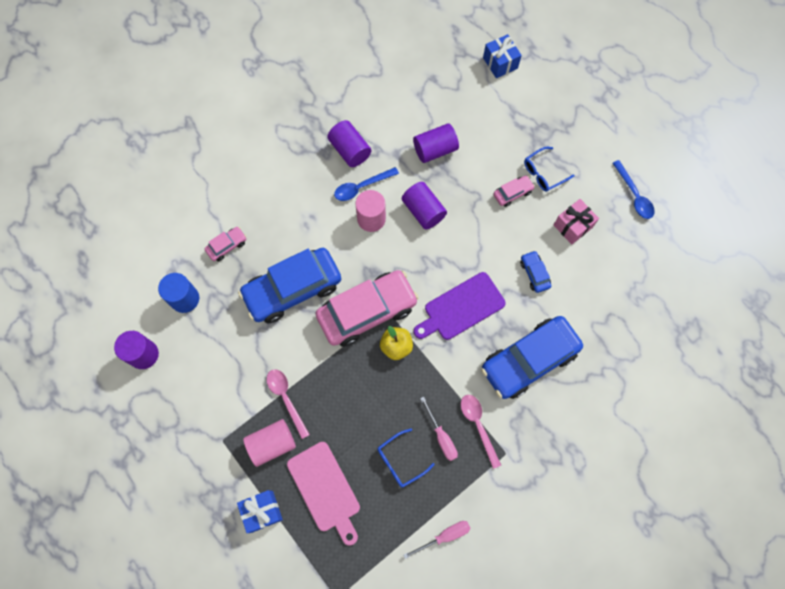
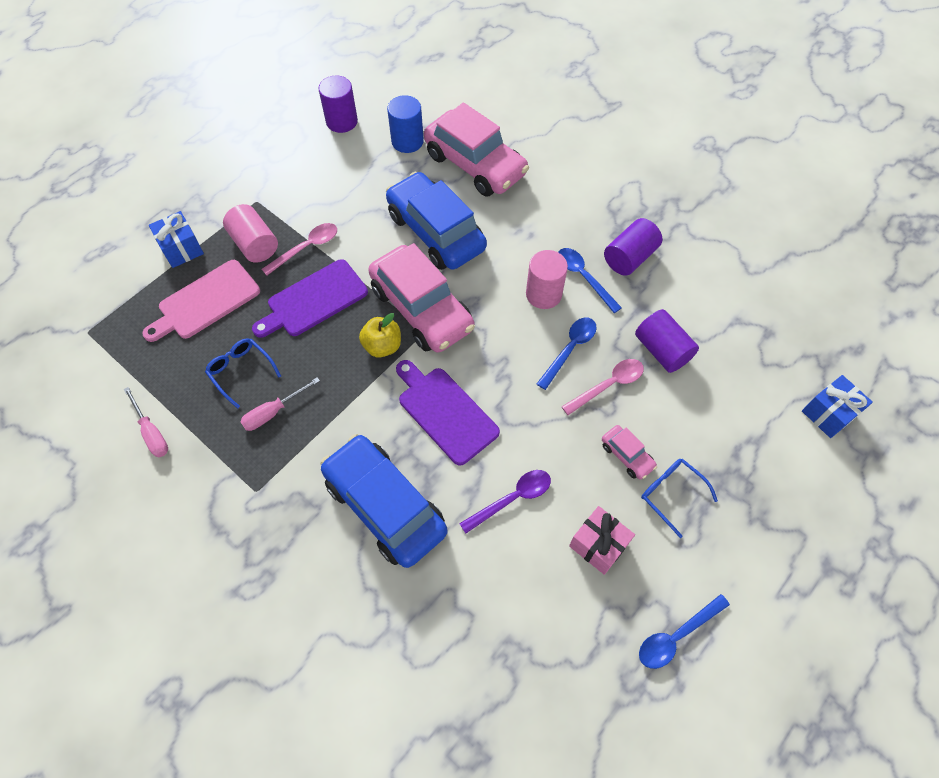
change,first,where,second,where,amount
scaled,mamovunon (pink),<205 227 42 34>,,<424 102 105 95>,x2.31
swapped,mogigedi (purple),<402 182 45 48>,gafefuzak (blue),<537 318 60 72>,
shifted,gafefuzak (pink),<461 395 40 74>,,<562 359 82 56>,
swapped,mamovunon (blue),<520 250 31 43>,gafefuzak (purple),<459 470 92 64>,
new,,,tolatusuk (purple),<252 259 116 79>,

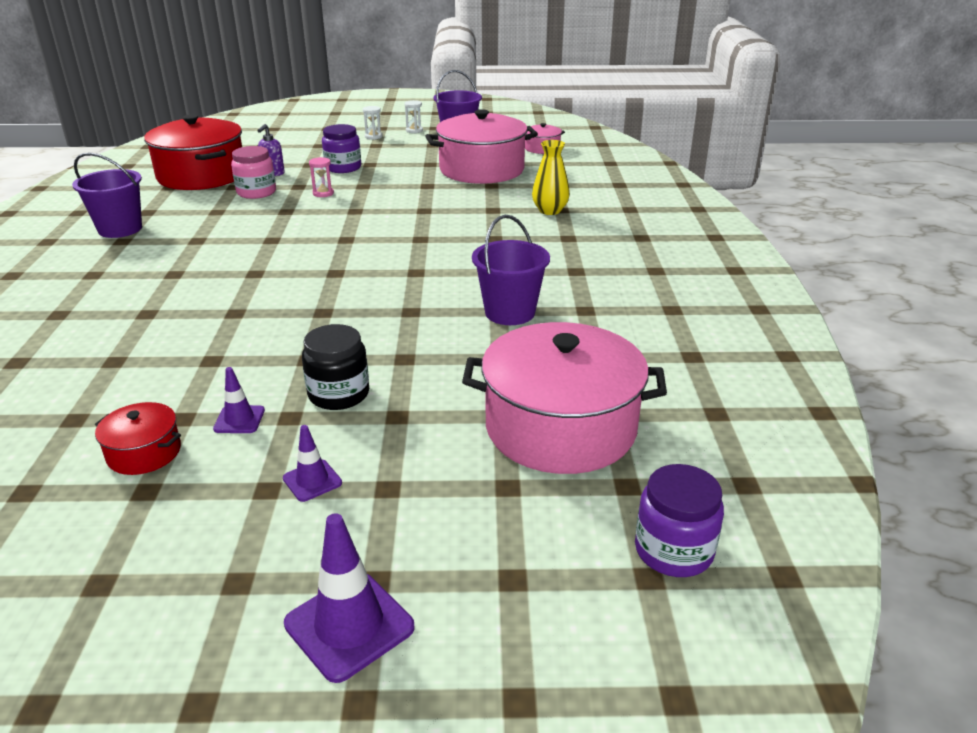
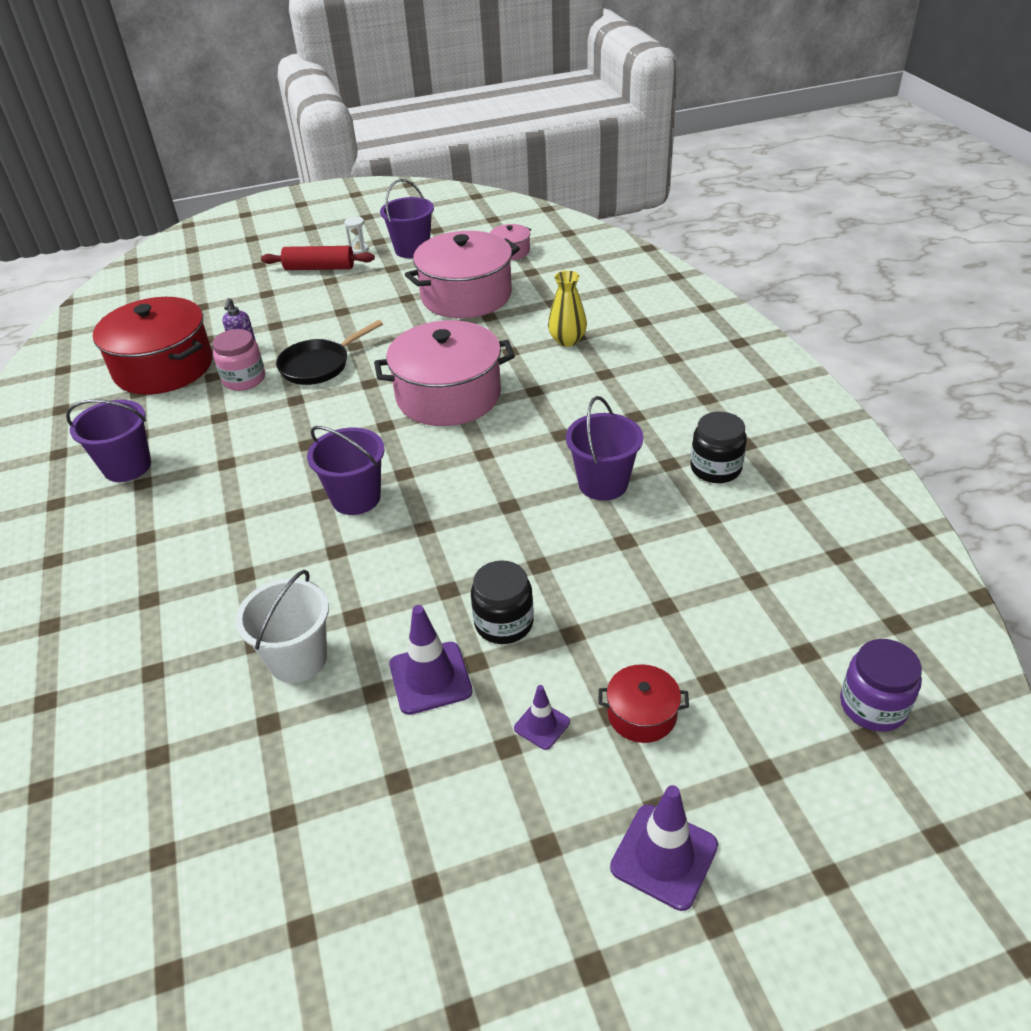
change,first,where,second,where,amount
shifted,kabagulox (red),<95 402 86 73>,,<599 664 90 79>,
scaled,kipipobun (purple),<213 367 52 66>,,<389 605 84 110>,x1.75
swapped,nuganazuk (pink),<309 157 25 40>,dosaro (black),<276 320 107 65>,
gone,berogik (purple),<322 124 39 49>,,,
swapped,nuganazuk (white),<363 106 19 34>,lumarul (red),<261 246 114 24>,
shifted,kabagulox (pink),<462 322 205 152>,,<374 320 141 106>,
new,,,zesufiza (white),<235 570 94 113>,
new,,,zesufiza (purple),<307 426 78 89>,
new,,,berogik (black),<690 412 57 71>,

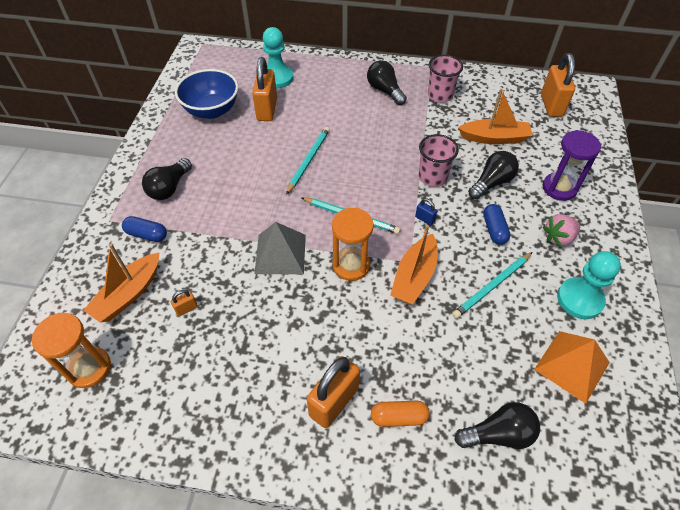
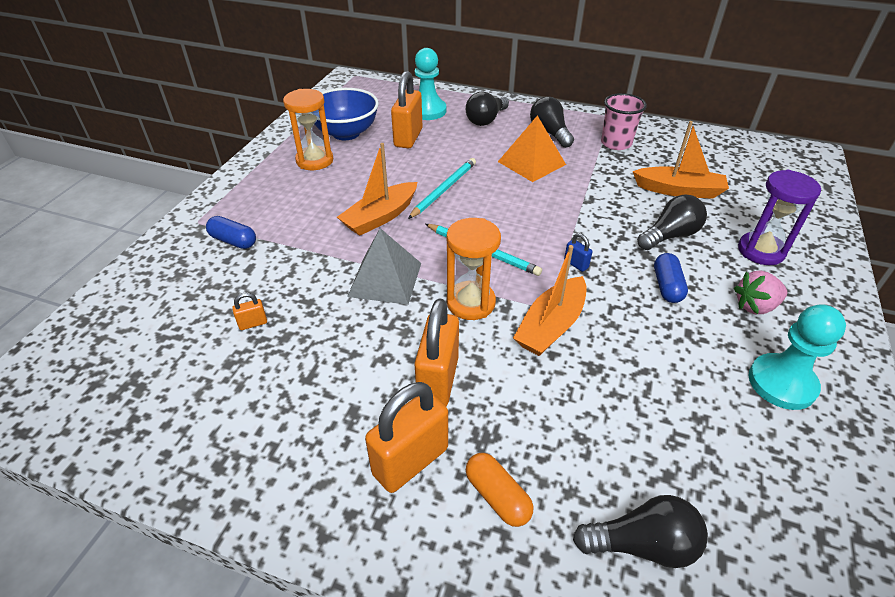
change,first,where,second,where,amount
shifted,nuganazuk (orange),<32 313 79 75>,,<283 89 50 81>,
shifted,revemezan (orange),<83 244 76 78>,,<337 143 80 93>,
shifted,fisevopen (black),<142 158 50 42>,,<466 92 43 34>,
rotated,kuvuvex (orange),<371 401 59 26>,,<466 453 67 74>,45 degrees clockwise
gone,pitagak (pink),<419 134 40 53>,,,
gone,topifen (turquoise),<452 252 81 67>,,,
shifted,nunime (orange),<534 331 76 73>,,<498 115 68 67>,
shifted,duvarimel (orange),<541 53 34 64>,,<414 298 45 108>,

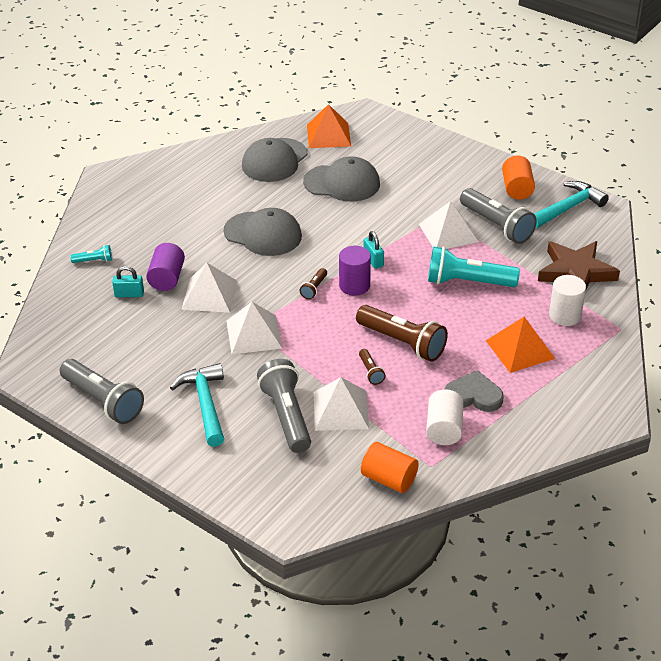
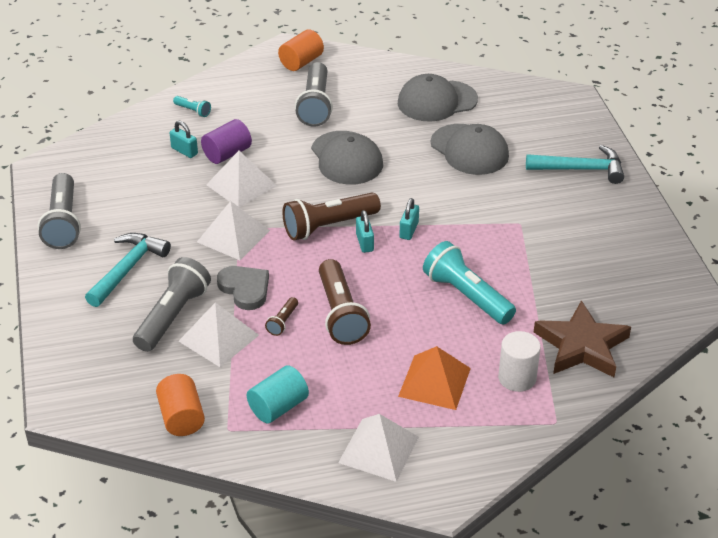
change,first,where,second,where,amount
scaled,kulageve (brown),<300 268 27 31>,,<282 192 99 49>,x2.17
gone,nunime (orange),<307 104 44 44>,,,
swapped,mogigedi (purple),<339 246 32 49>,duvarimel (turquoise),<356 210 18 43>,
shifted,nunime (white),<419 201 59 48>,,<338 414 81 68>,
repainted,mogigedi (white),<426 389 38 56>,mogigedi (turquoise),<247 365 62 58>,
shifted,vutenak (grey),<445 370 59 42>,,<217 266 52 44>,
shifted,kulageve (grey),<460 188 77 56>,,<295 62 38 65>,
shifted,mogigedi (orange),<502 156 33 44>,,<278 29 46 42>,
shifted,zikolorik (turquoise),<534 181 75 47>,,<526 145 98 39>,

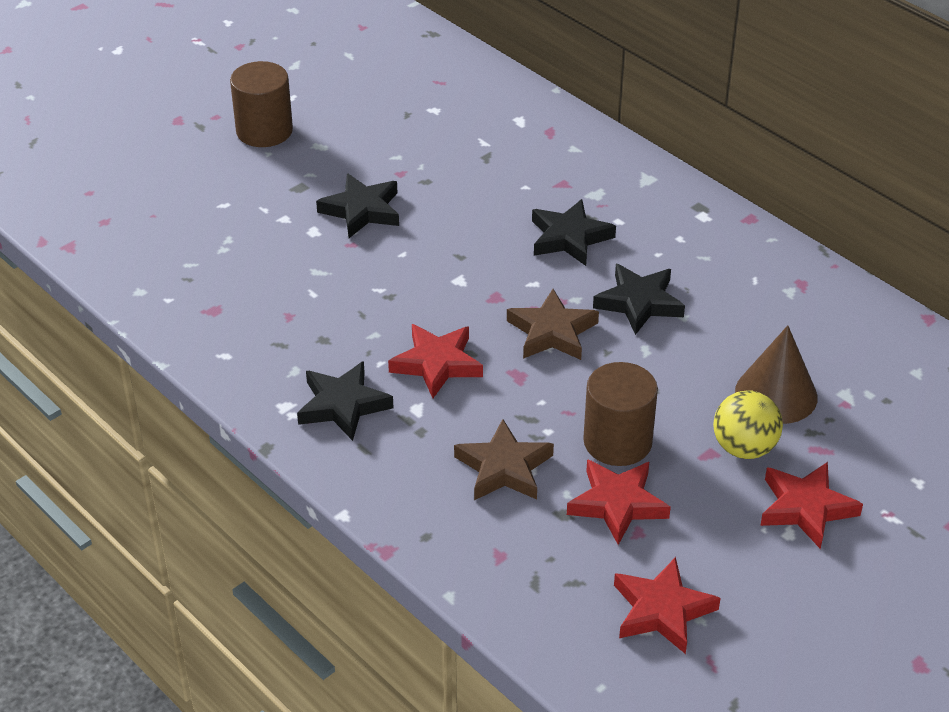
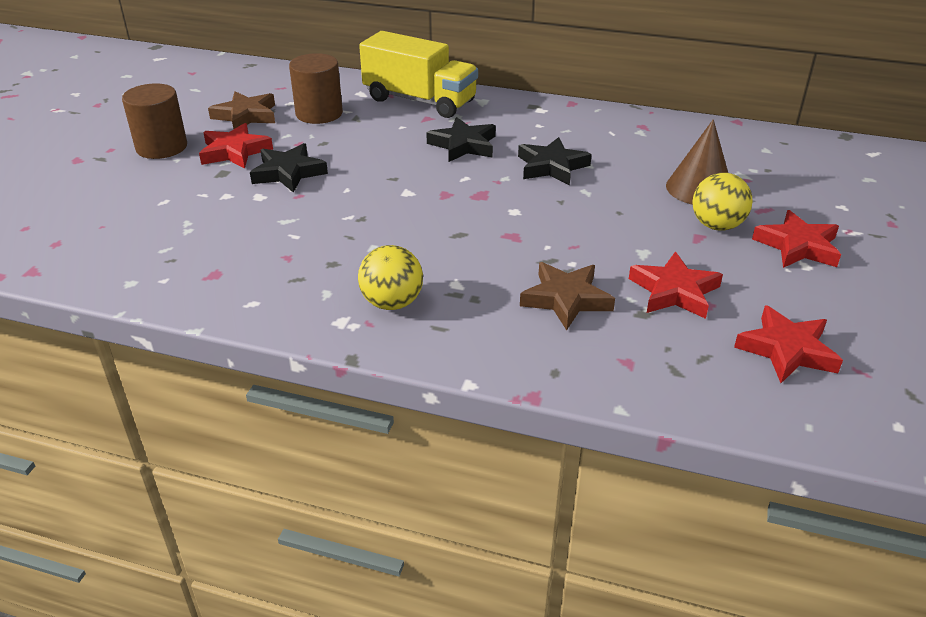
change,first,where,second,where,amount
swapped,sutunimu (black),<297 361 97 80>,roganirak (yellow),<358 245 65 65>,
shifted,sutunimu (red),<388 324 95 74>,,<199 123 74 46>,
shifted,sutunimu (brown),<507 289 92 71>,,<208 91 67 38>,
shifted,mogigedi (brown),<583 362 75 104>,,<289 53 54 71>,
new,,,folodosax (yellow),<359 31 119 87>,

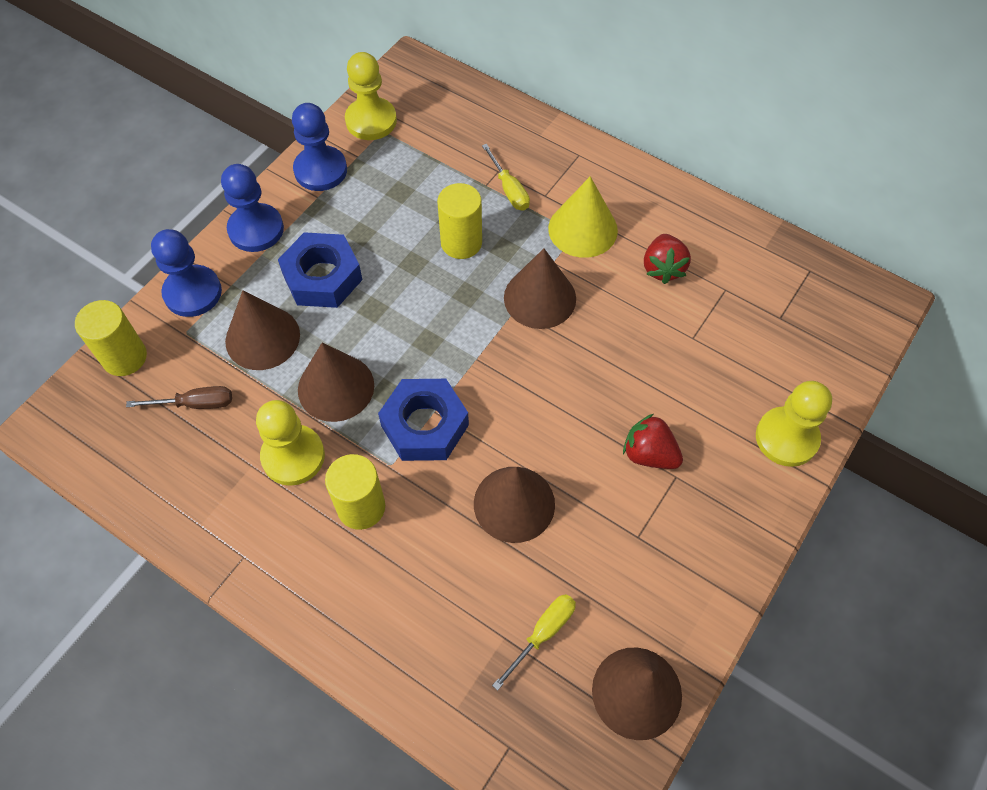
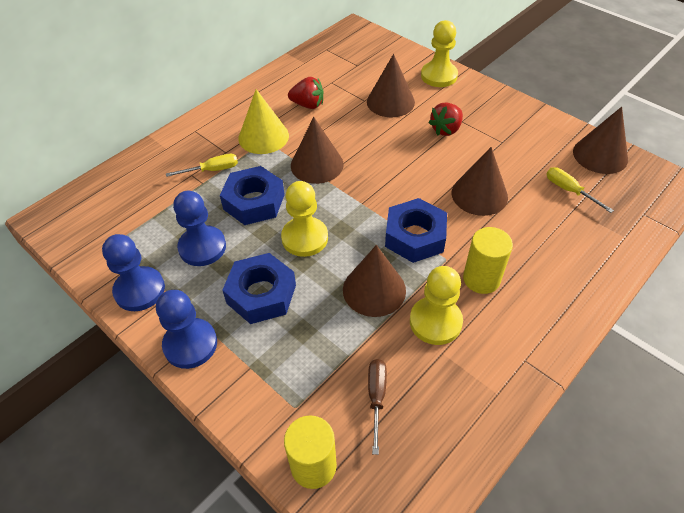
change,first,where,second,where,amount
shifted,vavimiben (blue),<151 229 71 88>,,<173 190 53 76>,
shifted,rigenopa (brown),<225 290 75 80>,,<367 54 48 63>,
shifted,vavimiben (yellow),<345 52 52 88>,,<281 181 47 76>,
swapped,mogigedi (yellow),<437 183 45 76>,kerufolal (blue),<220 166 65 59>,

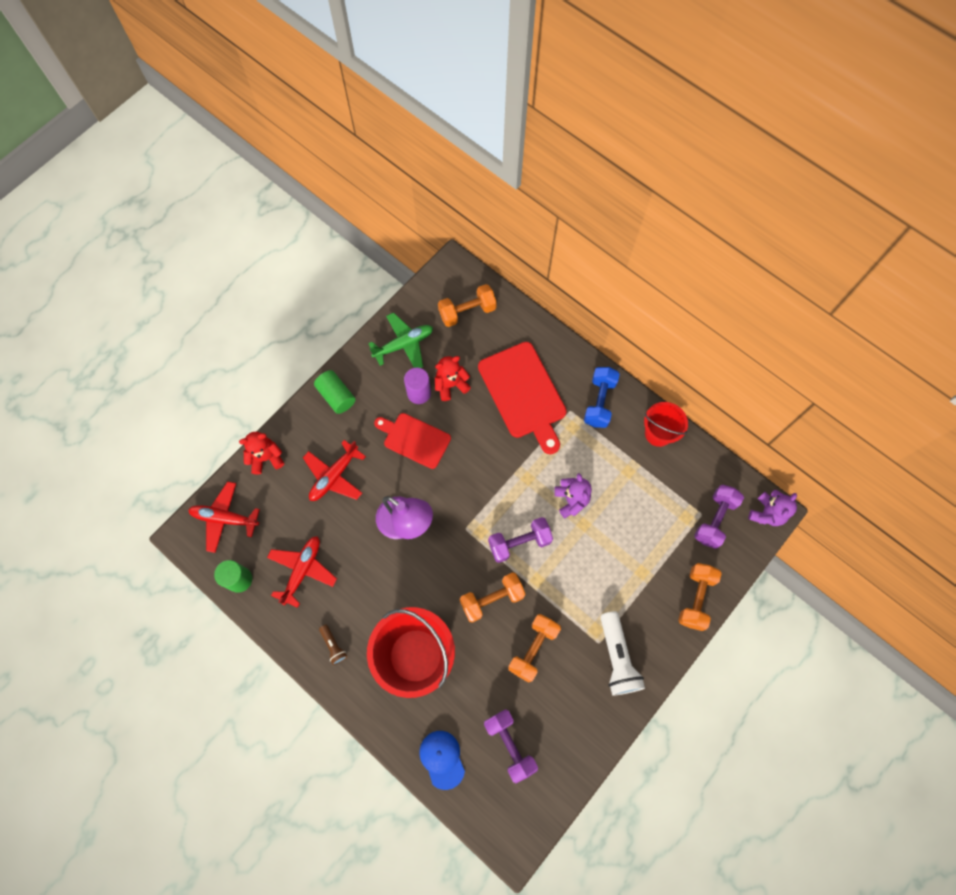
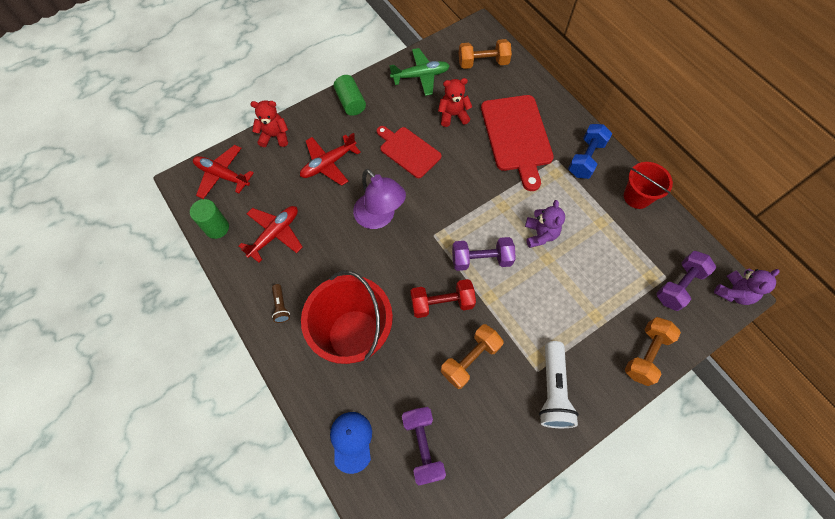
change,first,where,second,where,amount
gone,mogigedi (purple),<404 368 27 36>,,,
repainted,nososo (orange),<460 572 65 51>,nososo (red),<410 279 66 39>,

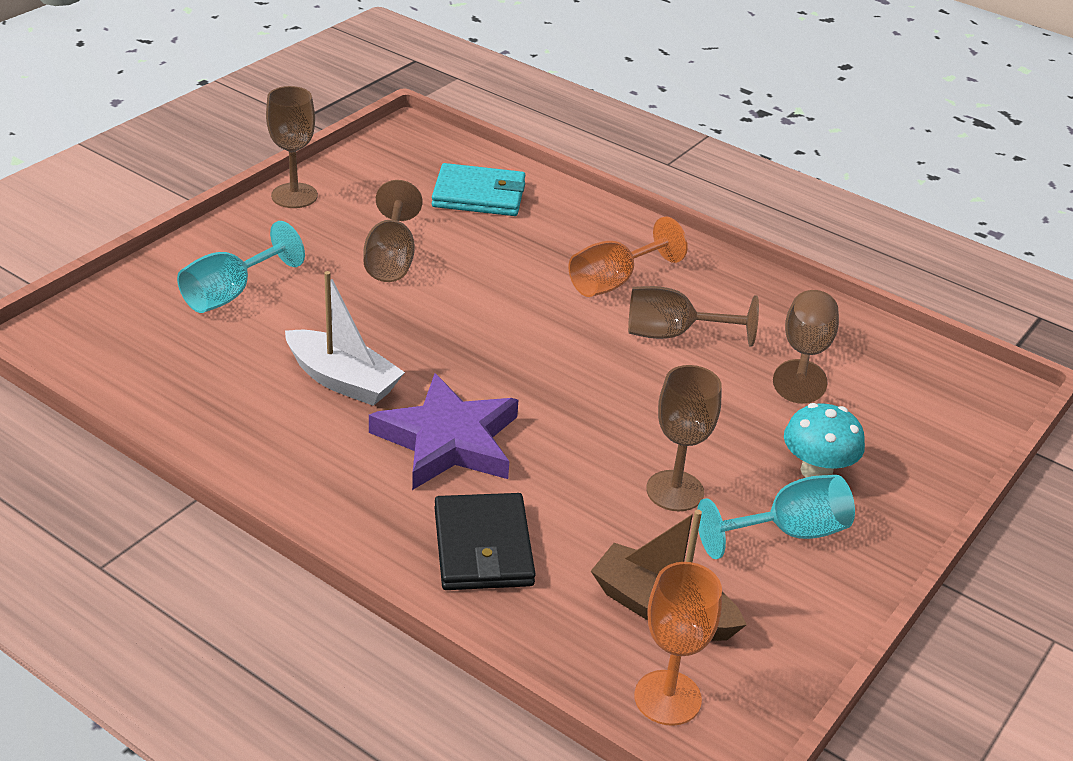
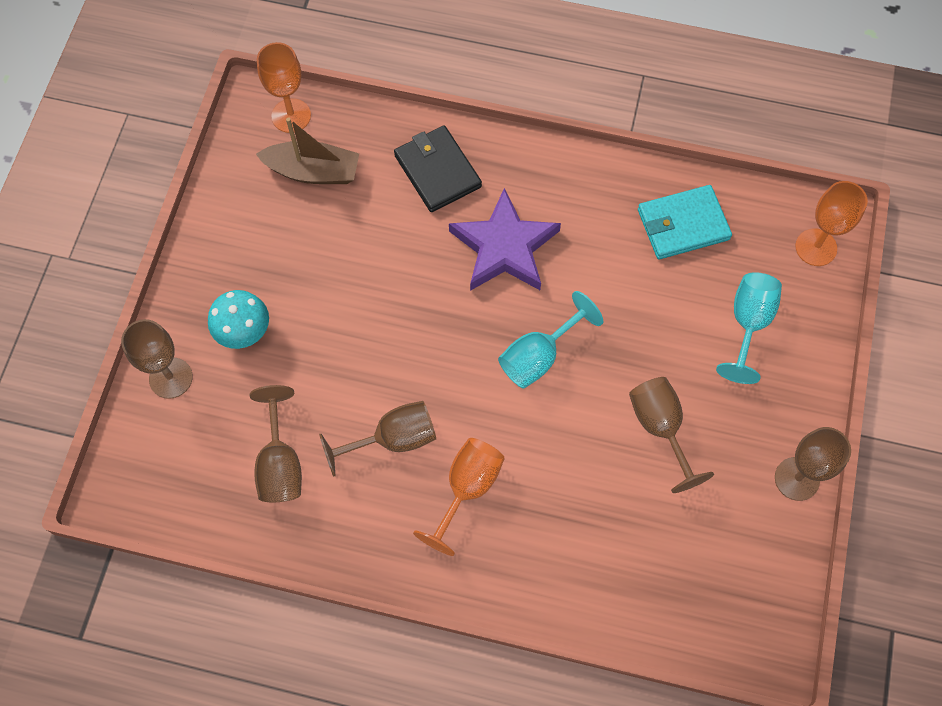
change,first,where,second,where,amount
gone,revemezan (white),<285 271 120 135>,,,
shifted,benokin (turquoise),<432 163 93 53>,,<638 185 94 75>,
shifted,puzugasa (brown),<646 365 76 146>,,<121 319 72 80>,
shifted,puzugasa (turquoise),<697 475 158 84>,,<498 291 105 97>,
new,,,puzugasa (orange),<795 181 73 85>,

